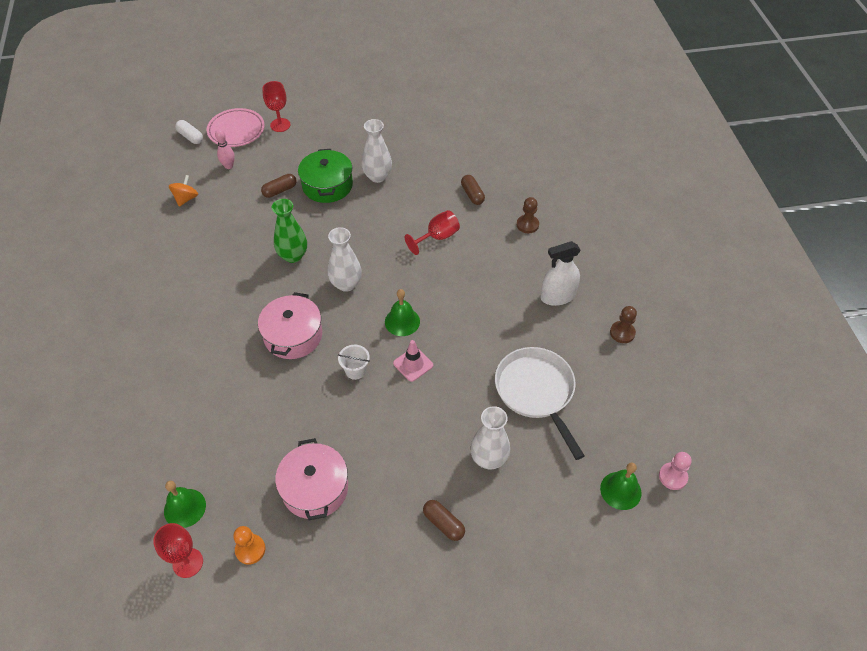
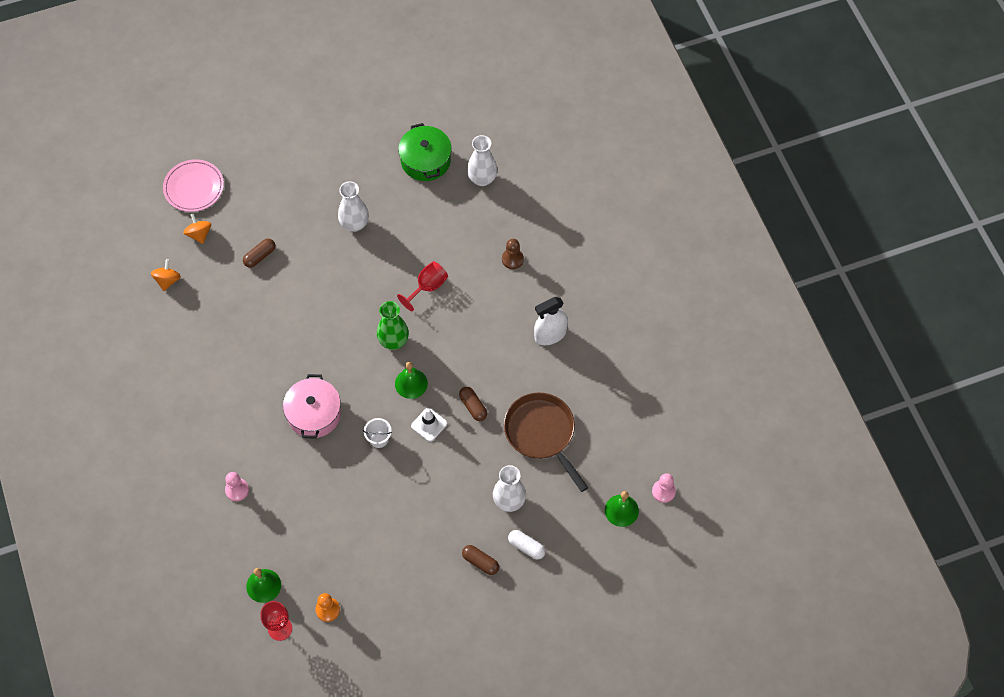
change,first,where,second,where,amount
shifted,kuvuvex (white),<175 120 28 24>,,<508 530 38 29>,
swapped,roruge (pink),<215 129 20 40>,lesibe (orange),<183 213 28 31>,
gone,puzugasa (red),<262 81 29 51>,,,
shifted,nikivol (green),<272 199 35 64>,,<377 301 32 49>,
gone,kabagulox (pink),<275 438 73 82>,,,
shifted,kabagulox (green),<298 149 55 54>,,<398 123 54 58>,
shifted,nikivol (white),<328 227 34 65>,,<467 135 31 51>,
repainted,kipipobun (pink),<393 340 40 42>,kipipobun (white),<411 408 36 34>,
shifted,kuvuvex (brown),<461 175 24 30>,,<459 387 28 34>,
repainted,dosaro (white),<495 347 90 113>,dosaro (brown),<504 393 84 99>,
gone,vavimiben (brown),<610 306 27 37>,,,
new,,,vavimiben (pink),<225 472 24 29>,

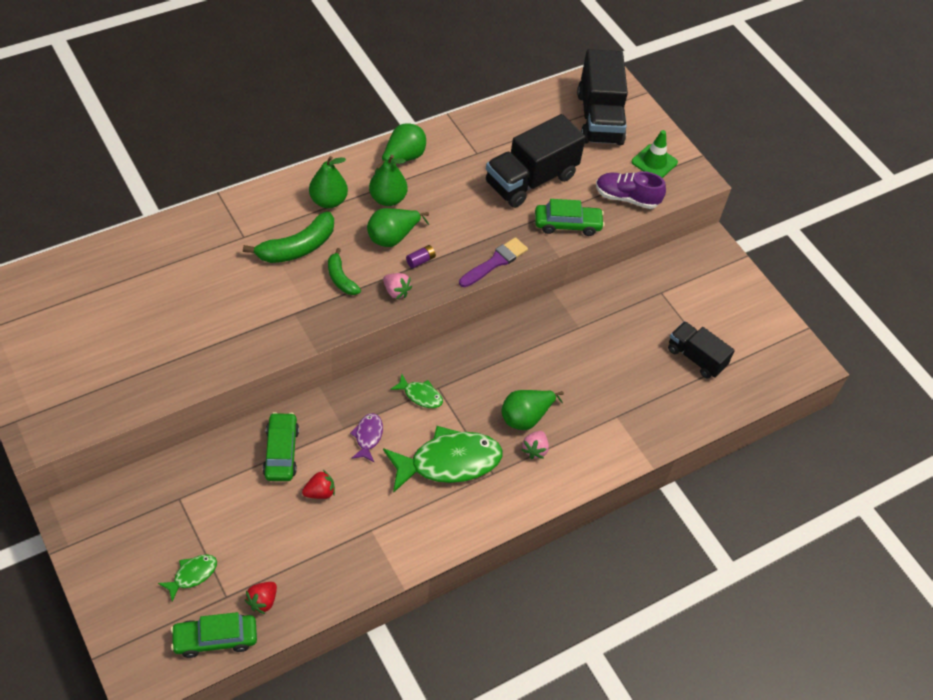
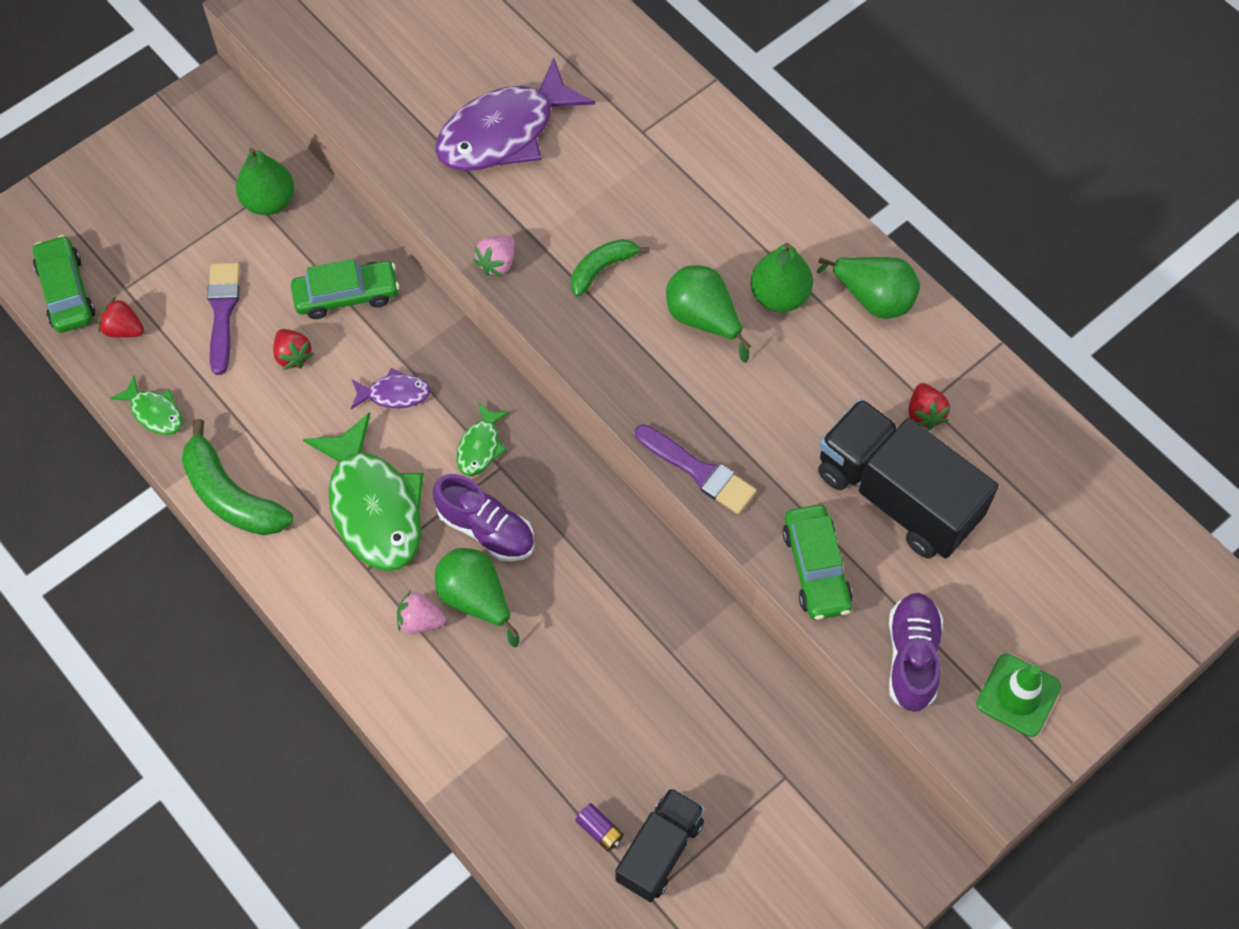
change,first,where,second,where,amount
shifted,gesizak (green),<158 554 59 47>,,<110 375 73 60>,
shifted,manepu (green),<243 211 91 52>,,<182 419 111 116>,
shifted,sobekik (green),<309 156 39 52>,,<236 148 58 67>,
shifted,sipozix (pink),<383 273 29 26>,,<473 235 42 42>,
shifted,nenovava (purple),<406 245 30 23>,,<575 803 49 49>,
gone,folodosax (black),<577 49 51 96>,,,
new,,,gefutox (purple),<207 263 33 112>,
new,,,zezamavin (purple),<433 474 101 88>,
new,,,gesizak (purple),<435 58 160 113>,
new,,,sipozix (red),<909 383 42 47>,

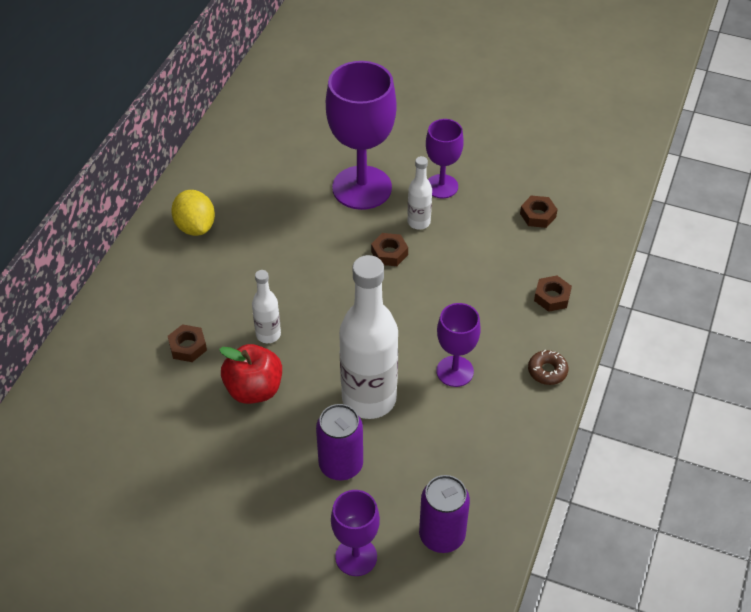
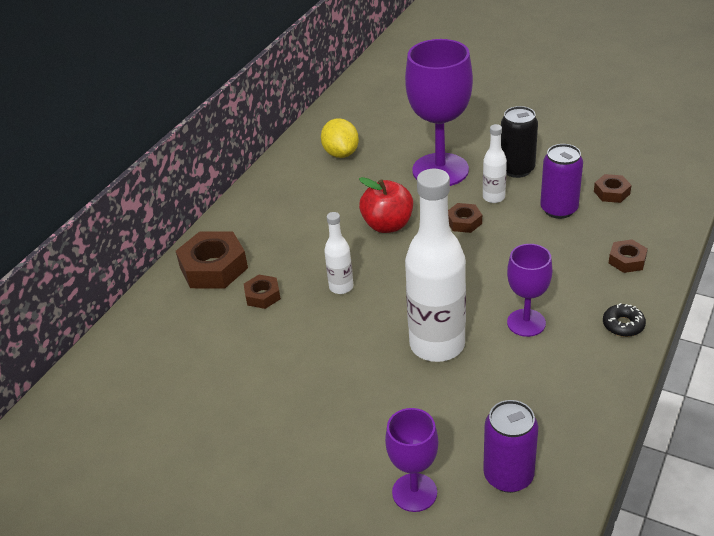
change,first,where,second,where,amount
shifted,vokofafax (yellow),<171 190 44 46>,,<321 118 38 40>,
shifted,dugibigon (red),<219 344 63 60>,,<359 177 54 56>,
shifted,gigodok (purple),<316 404 47 76>,,<540 144 43 75>,
swapped,puzugasa (purple),<426 119 38 79>,gigodok (black),<501 106 37 72>,
repainted,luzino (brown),<528 350 40 35>,luzino (black),<603 303 43 34>,
new,,,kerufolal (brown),<176 232 72 57>,

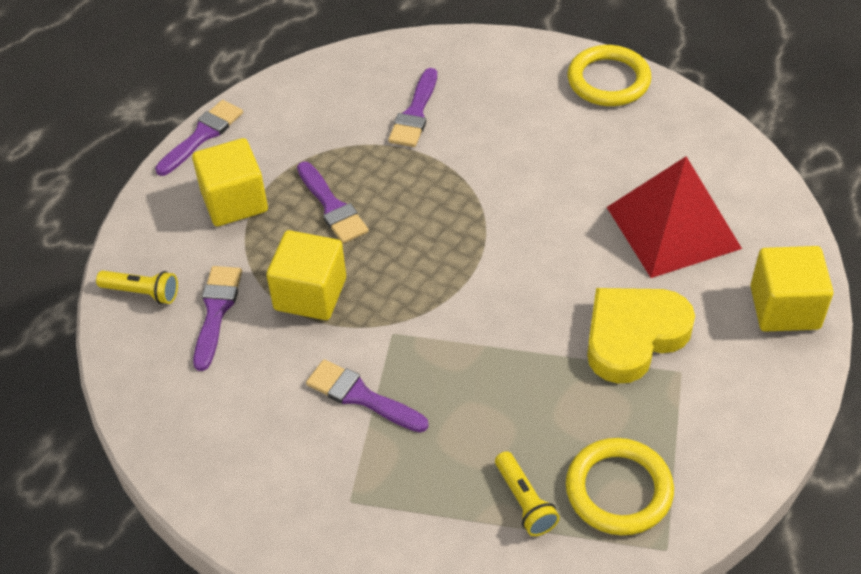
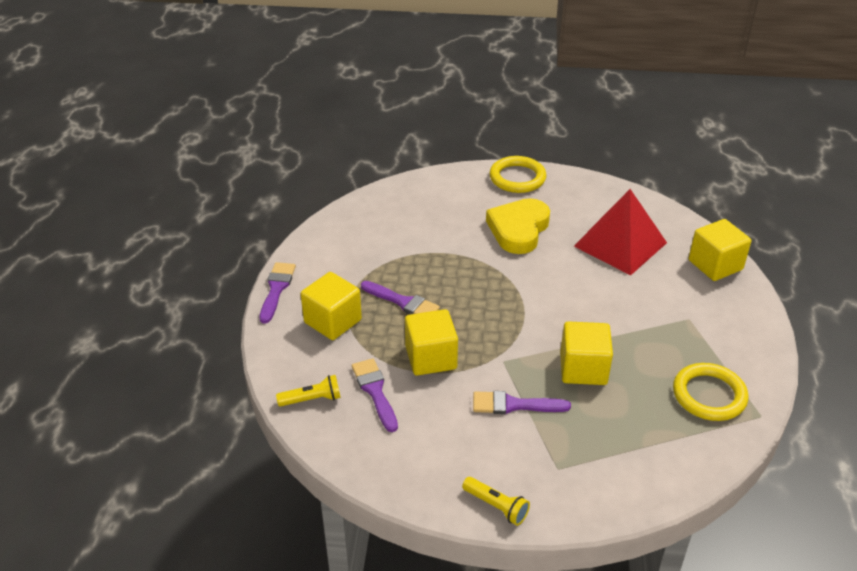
change,first,where,second,where,amount
gone,gefutox (purple),<388 68 49 79>,,,
shifted,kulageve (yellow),<495 451 65 85>,,<462 477 68 49>,
shifted,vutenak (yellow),<587 288 108 96>,,<486 198 64 56>,
new,,,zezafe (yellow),<560 321 53 64>,

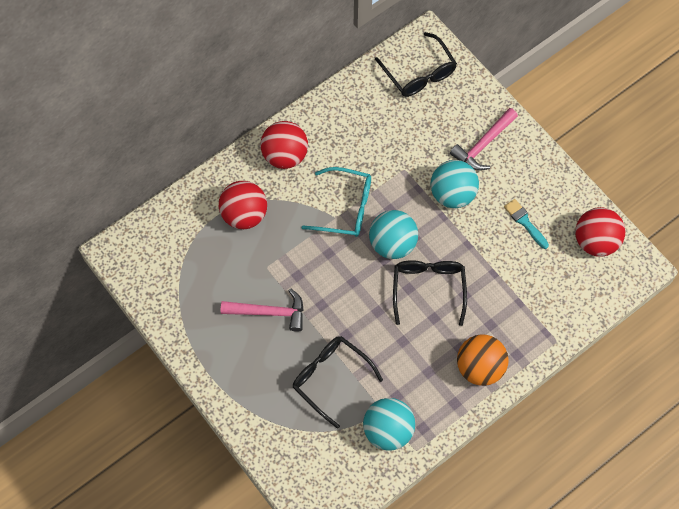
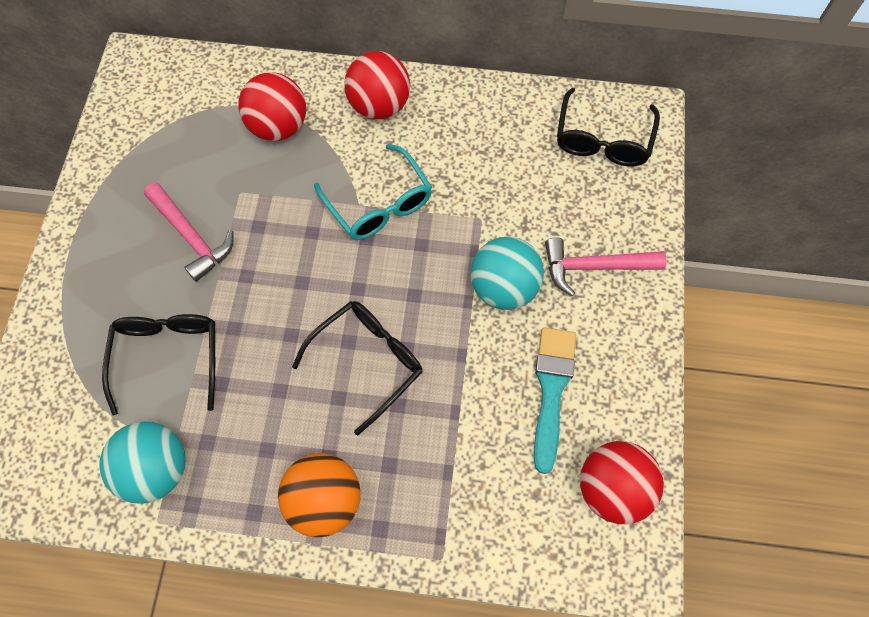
change,first,where,second,where,amount
gone,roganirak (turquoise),<369 210 49 49>,,,
scaled,gefutox (turquoise),<504 199 45 50>,,<534 327 42 147>,x1.58

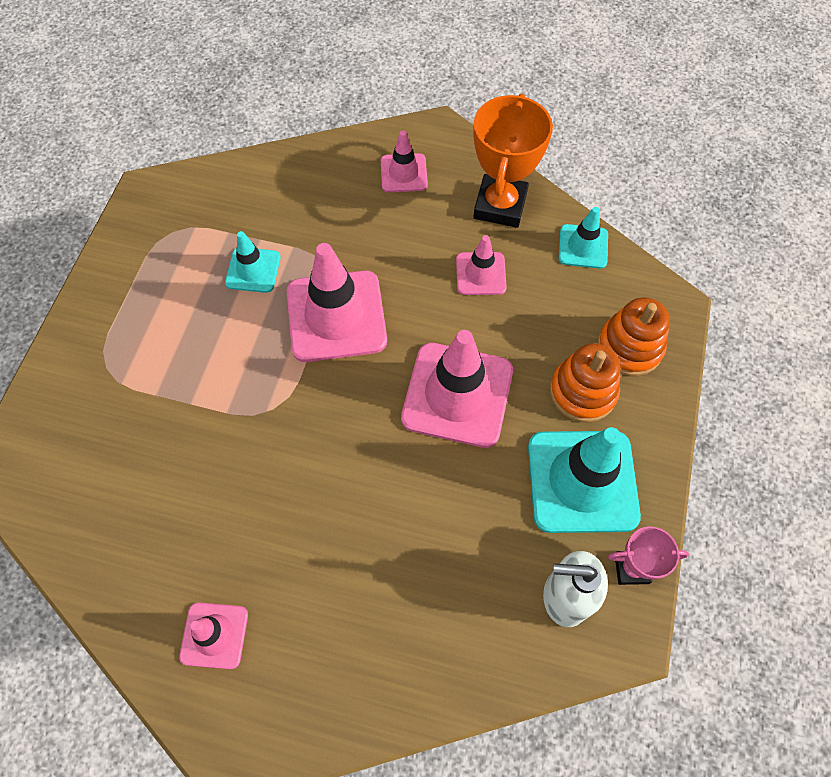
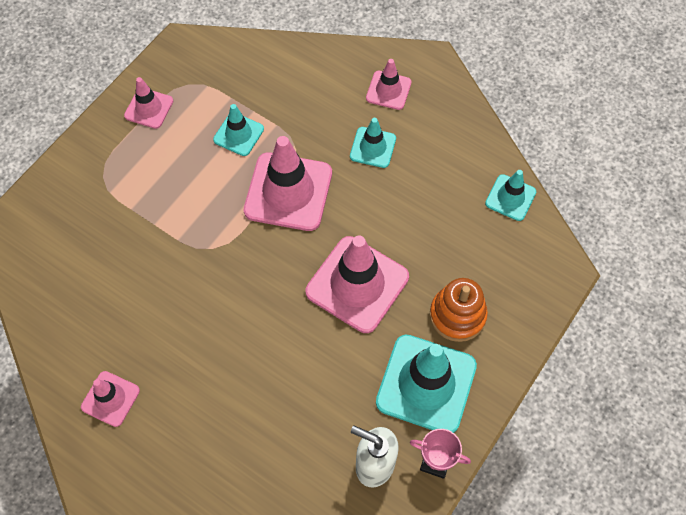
change,first,where,second,where,amount
shifted,kipipobun (pink),<456 235 51 60>,,<124 77 49 52>,
gone,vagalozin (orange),<473 93 80 135>,,,
gone,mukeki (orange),<597 297 73 79>,,,
new,,,kipipobun (turquoise),<350 118 46 50>,

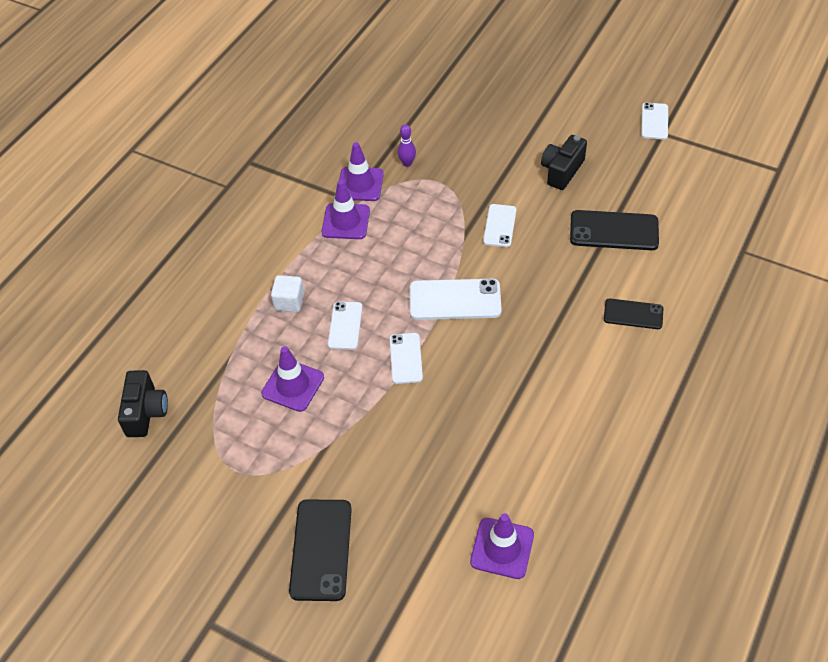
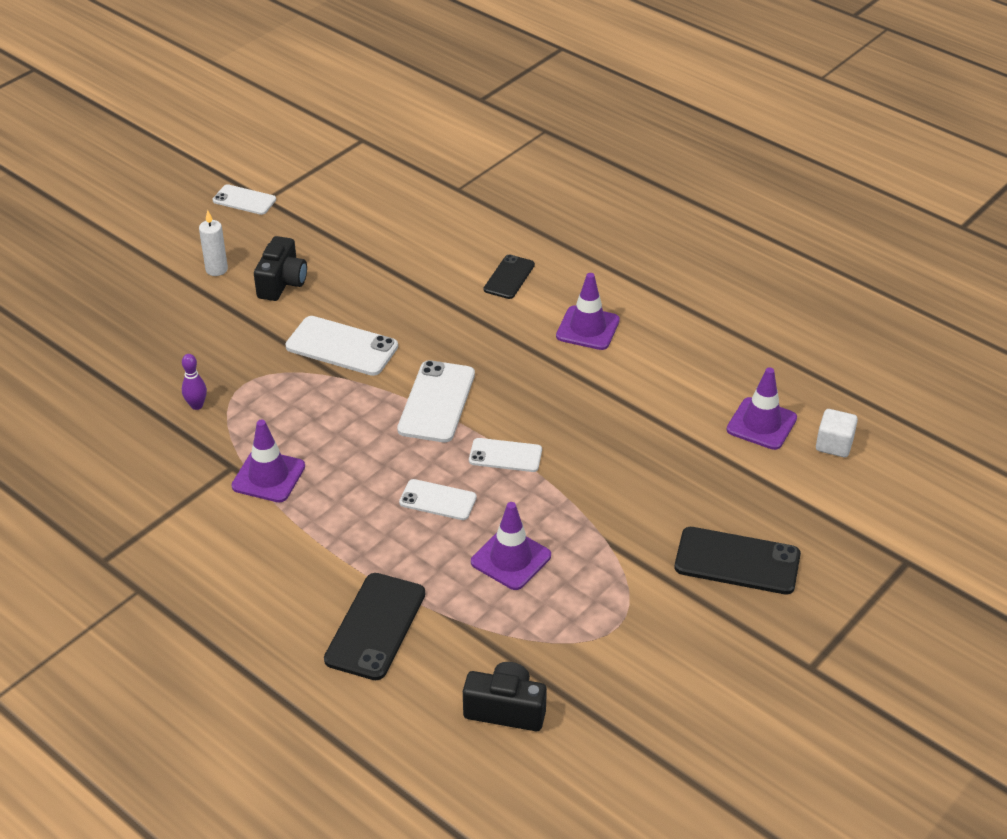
change,first,where,second,where,amount
shifted,zezafe (white),<271 275 33 37>,,<816 409 42 48>,
shifted,kipipobun (purple),<339 142 45 59>,,<556 273 64 77>,
scaled,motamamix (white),<483 204 33 43>,,<285 316 113 60>,x1.60
rotated,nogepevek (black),<541 135 46 55>,,<254 236 53 65>,120 degrees counterclockwise
shifted,motamamix (black),<570 210 89 40>,,<324 573 101 107>,
new,,,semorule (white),<199 210 29 66>,

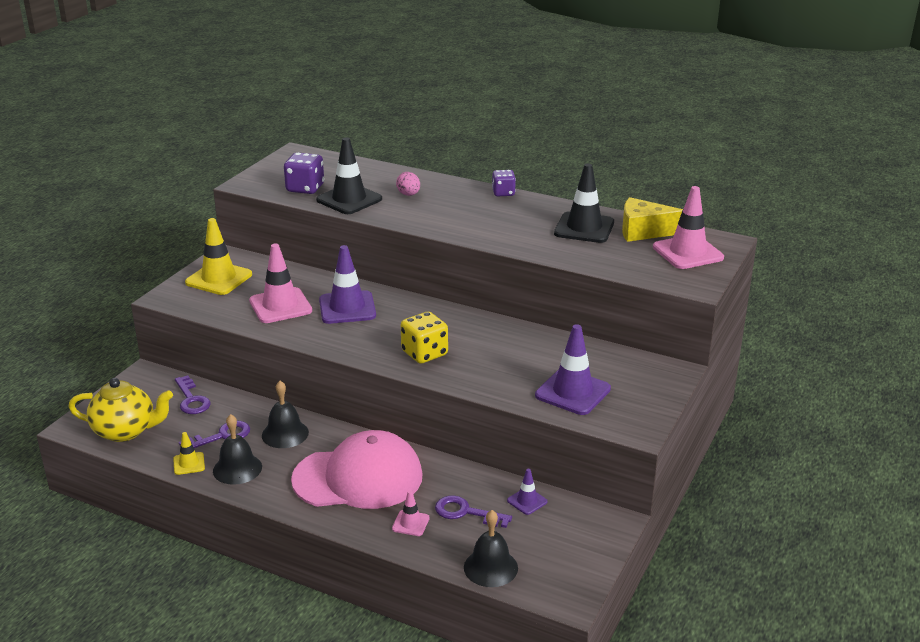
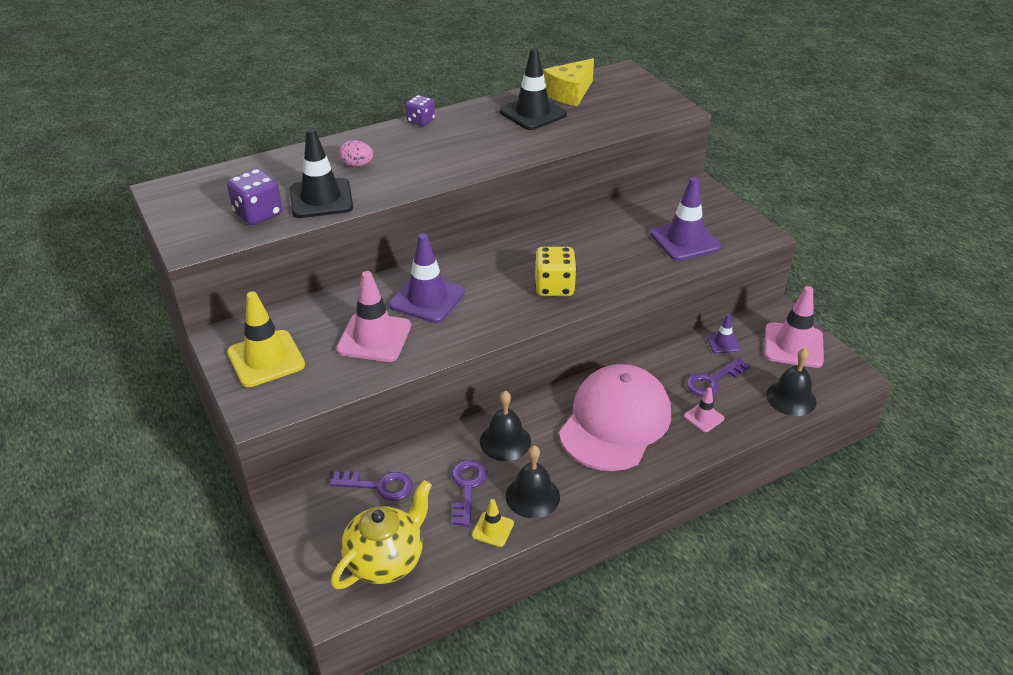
change,first,where,second,where,amount
shifted,kipipobun (pink),<653 186 71 83>,,<764 286 60 82>,

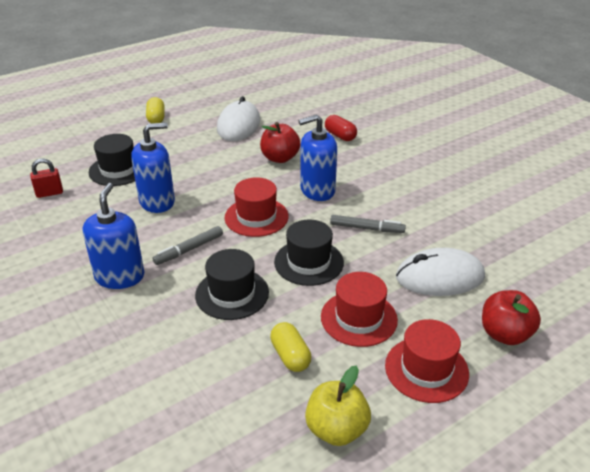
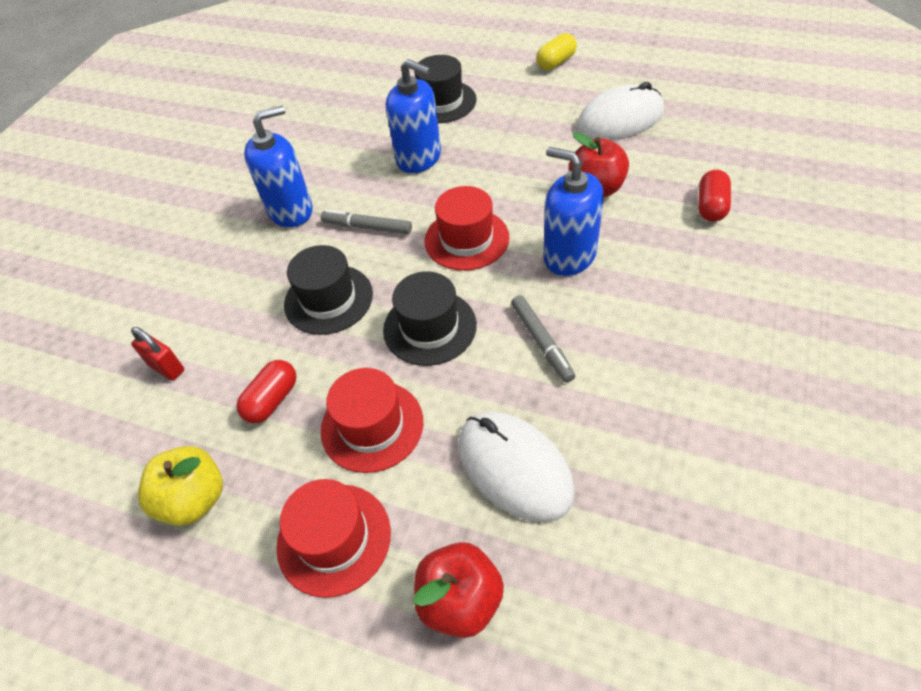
change,first,where,second,where,amount
shifted,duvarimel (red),<30 159 33 39>,,<131 327 53 54>,
repainted,kuvuvex (yellow),<270 322 41 50>,kuvuvex (red),<236 360 61 64>,

